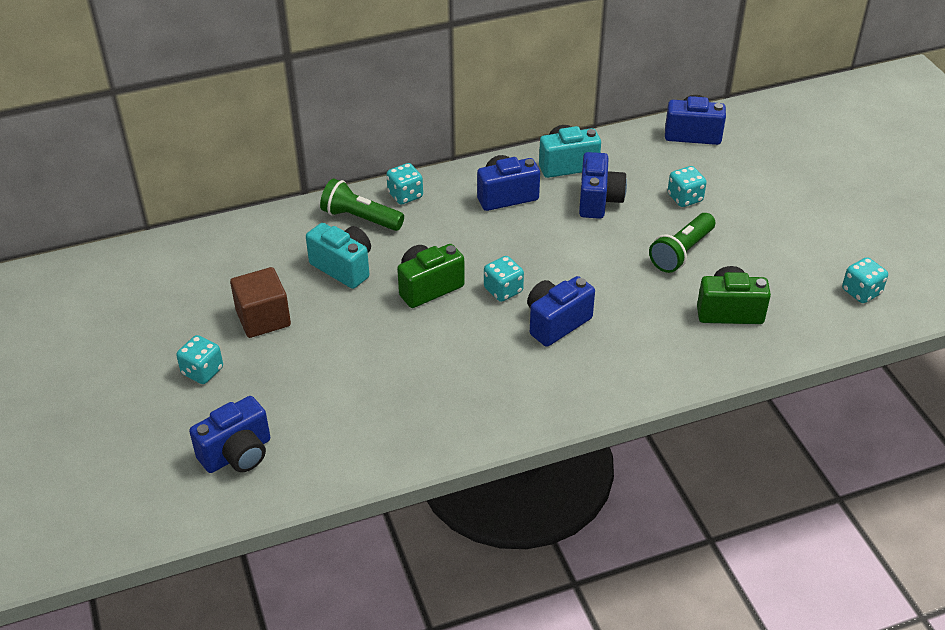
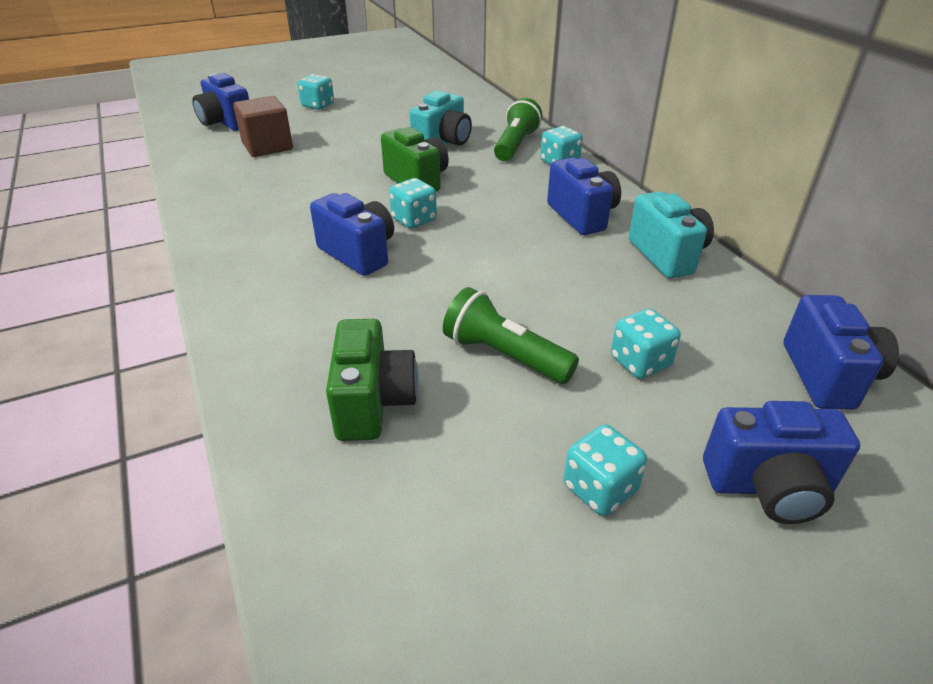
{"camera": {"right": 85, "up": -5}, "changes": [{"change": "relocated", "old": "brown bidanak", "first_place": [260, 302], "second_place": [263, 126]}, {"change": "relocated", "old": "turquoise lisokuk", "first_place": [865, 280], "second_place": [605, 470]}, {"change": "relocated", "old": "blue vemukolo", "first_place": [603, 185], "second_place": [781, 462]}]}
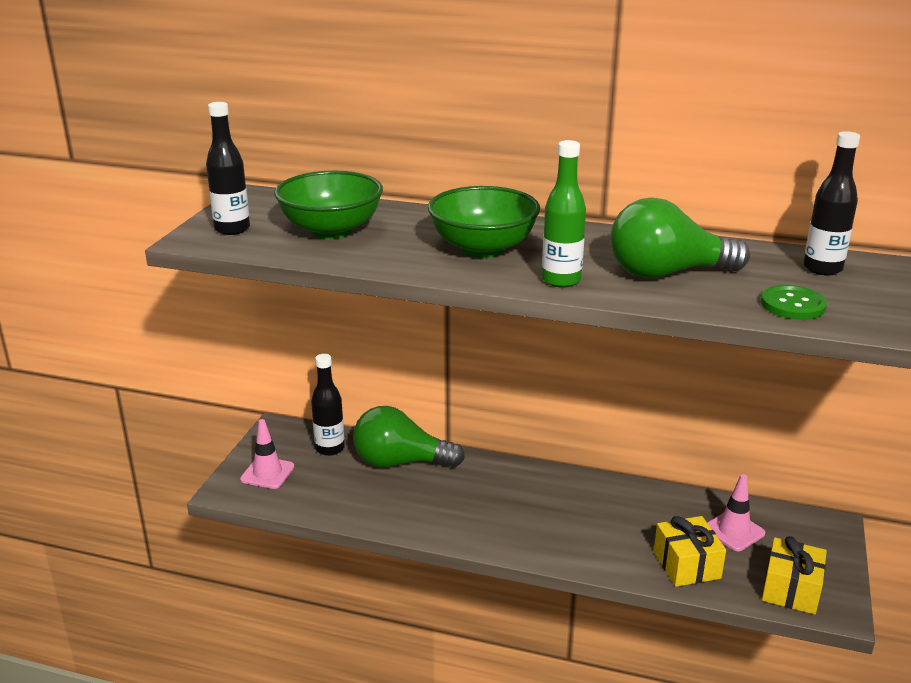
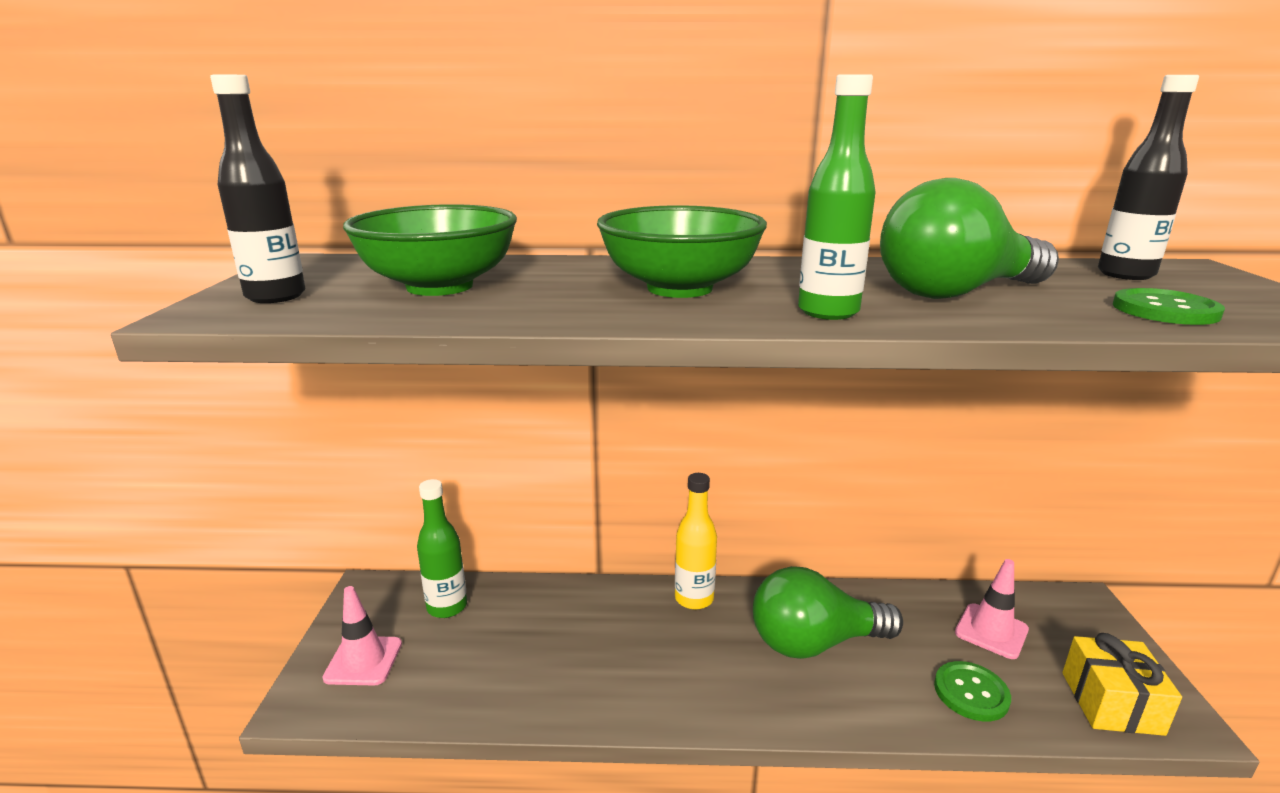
{"camera": {"right": -15, "up": -5}, "changes": [{"change": "colour", "old": "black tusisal", "new": "green tusisal", "first_place": [328, 405], "second_place": [442, 548]}, {"change": "appeared", "new": "yellow tusisal", "second_place": [696, 541]}, {"change": "relocated", "old": "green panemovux", "first_place": [409, 437], "second_place": [828, 612]}, {"change": "exchanged", "old": "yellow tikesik", "new": "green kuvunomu", "first_place": [690, 551], "second_place": [972, 691]}]}
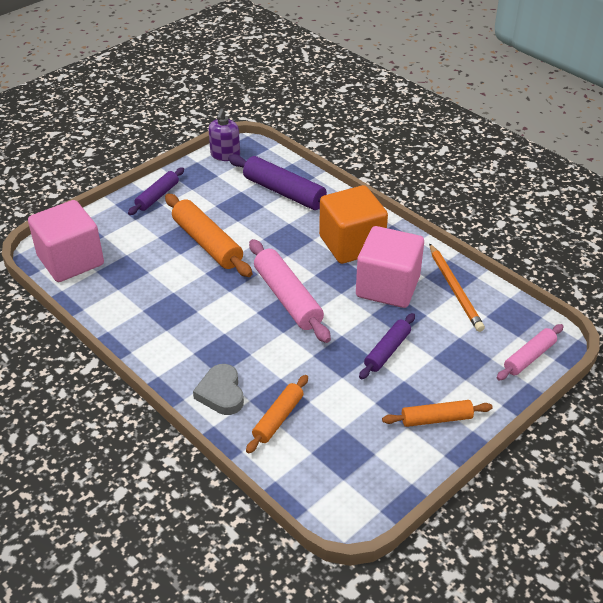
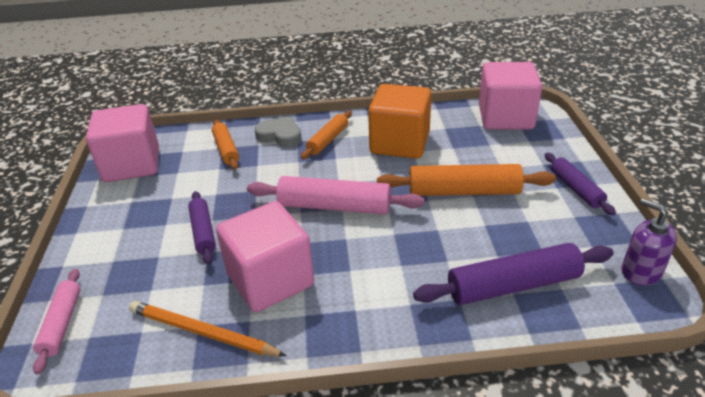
{"camera": {"right": 130, "up": -5}, "changes": [{"change": "appeared", "new": "pink bidanak", "second_place": [122, 143]}, {"change": "relocated", "old": "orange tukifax", "first_place": [437, 413], "second_place": [326, 135]}, {"change": "relocated", "old": "orange bidanak", "first_place": [353, 224], "second_place": [399, 121]}]}
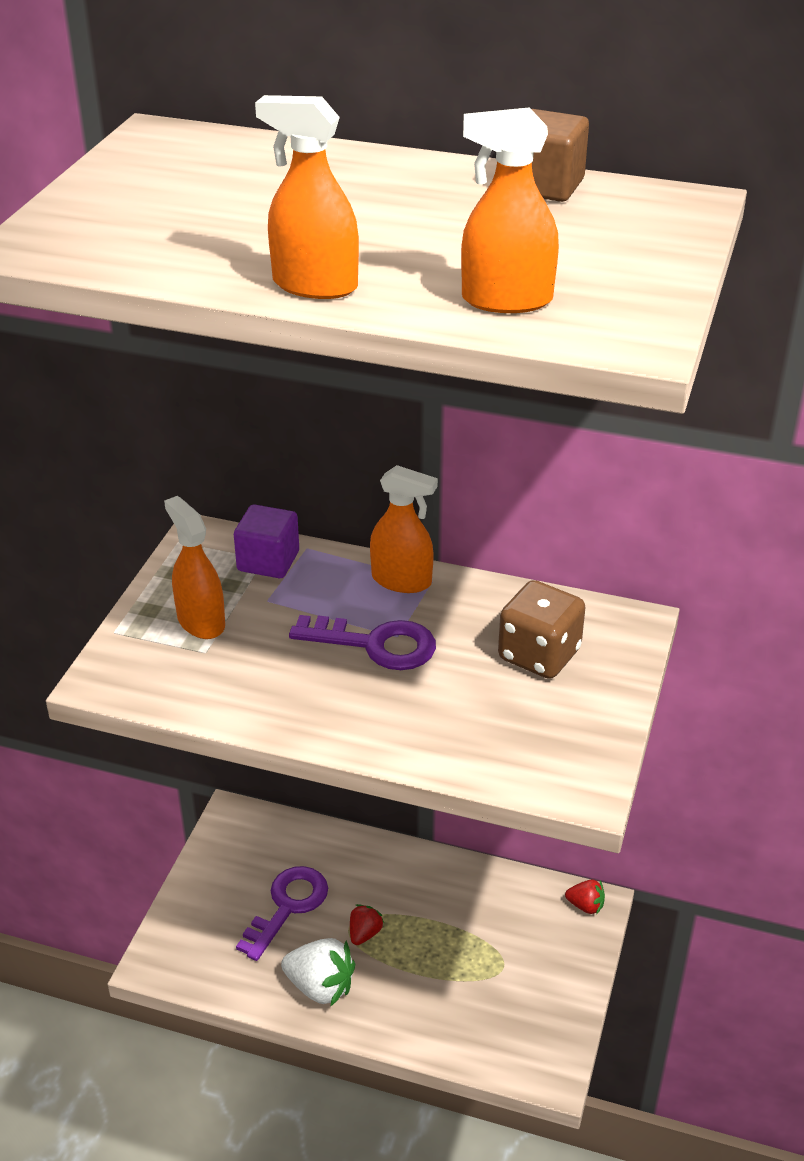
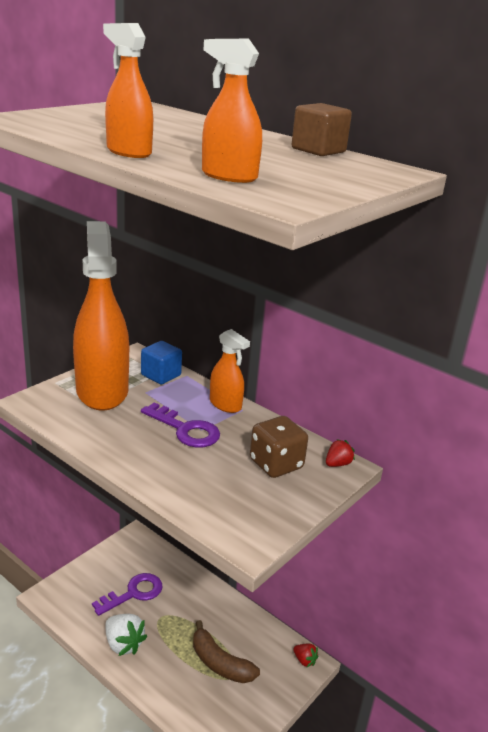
{"camera": {"right": 20, "up": -10}, "changes": [{"change": "size", "old": "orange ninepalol", "first_place": [194, 567], "second_place": [101, 316], "factor": 2.07}, {"change": "colour", "old": "purple bidanak", "new": "blue bidanak", "first_place": [266, 541], "second_place": [161, 363]}, {"change": "appeared", "new": "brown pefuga", "second_place": [226, 651]}, {"change": "relocated", "old": "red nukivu", "first_place": [367, 924], "second_place": [340, 453]}]}
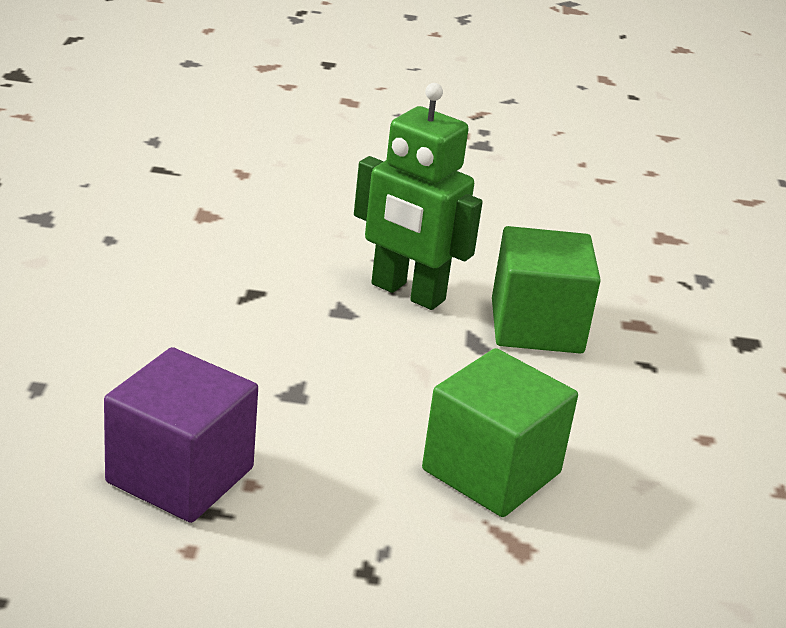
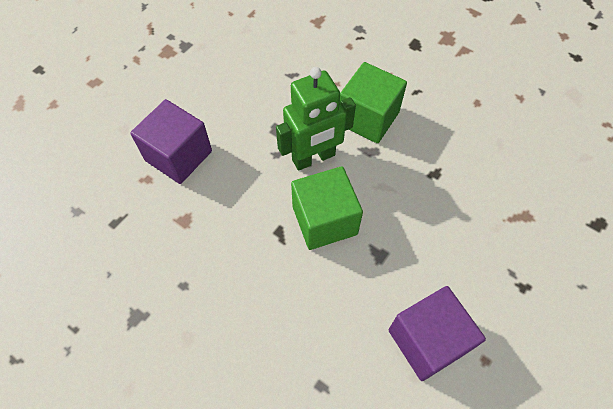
{"camera": {"right": -55, "up": 30}, "changes": [{"change": "appeared", "new": "purple bidanak", "second_place": [171, 141]}, {"change": "relocated", "old": "green bidanak", "first_place": [500, 432], "second_place": [327, 208]}]}
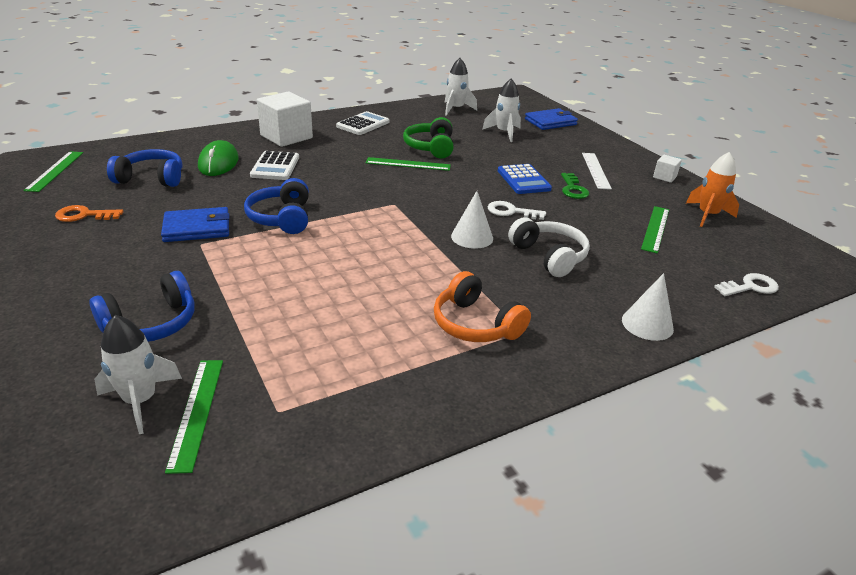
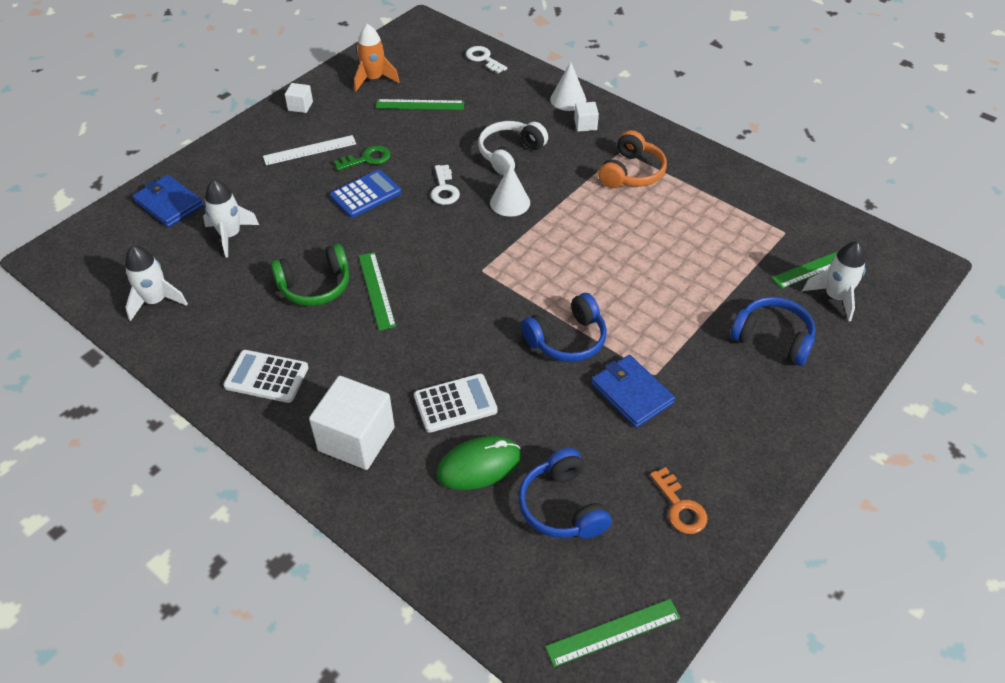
{"camera": {"right": -110, "up": 15}, "changes": [{"change": "appeared", "new": "white bidanak", "second_place": [586, 117]}]}
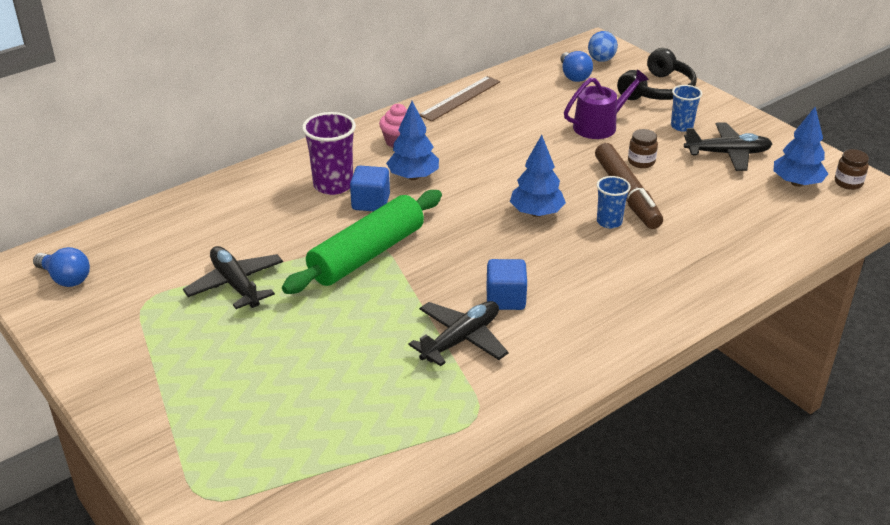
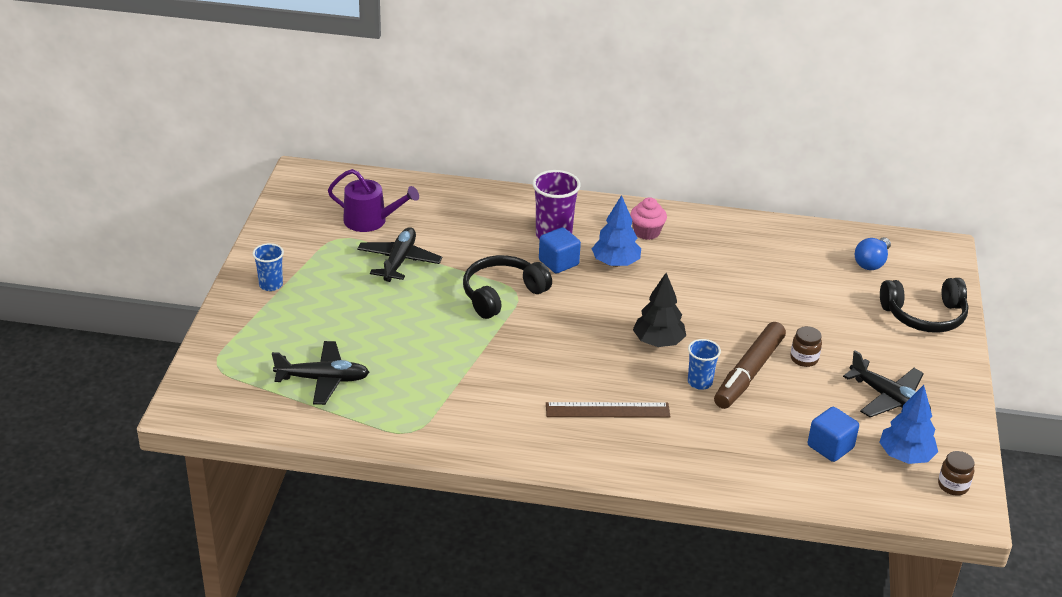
{"camera": {"right": 45, "up": 0}, "changes": [{"change": "relocated", "old": "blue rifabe", "first_place": [686, 108], "second_place": [268, 267]}, {"change": "relocated", "old": "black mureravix", "first_place": [458, 333], "second_place": [321, 373]}, {"change": "relocated", "old": "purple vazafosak", "first_place": [606, 104], "second_place": [373, 200]}, {"change": "exchanged", "old": "green tukifax", "new": "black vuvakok", "first_place": [362, 242], "second_place": [507, 287]}, {"change": "relocated", "old": "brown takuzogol", "first_place": [460, 99], "second_place": [608, 410]}, {"change": "colour", "old": "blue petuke", "new": "black petuke", "first_place": [538, 176], "second_place": [659, 310]}, {"change": "relocated", "old": "blue bidanak", "first_place": [506, 284], "second_place": [833, 434]}, {"change": "missing", "old": "blue panemovux", "first_place": [61, 267]}, {"change": "missing", "old": "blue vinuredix", "first_place": [603, 46]}]}
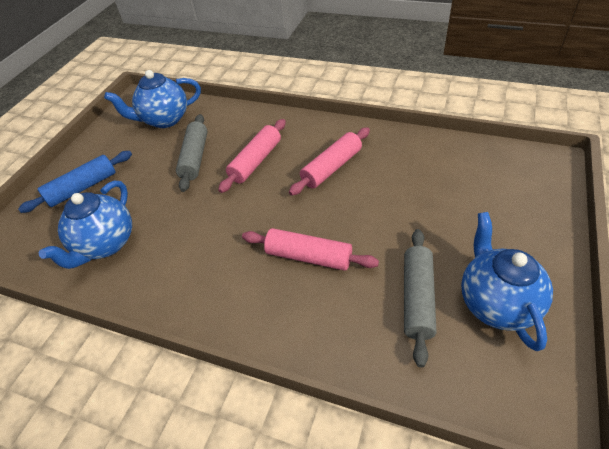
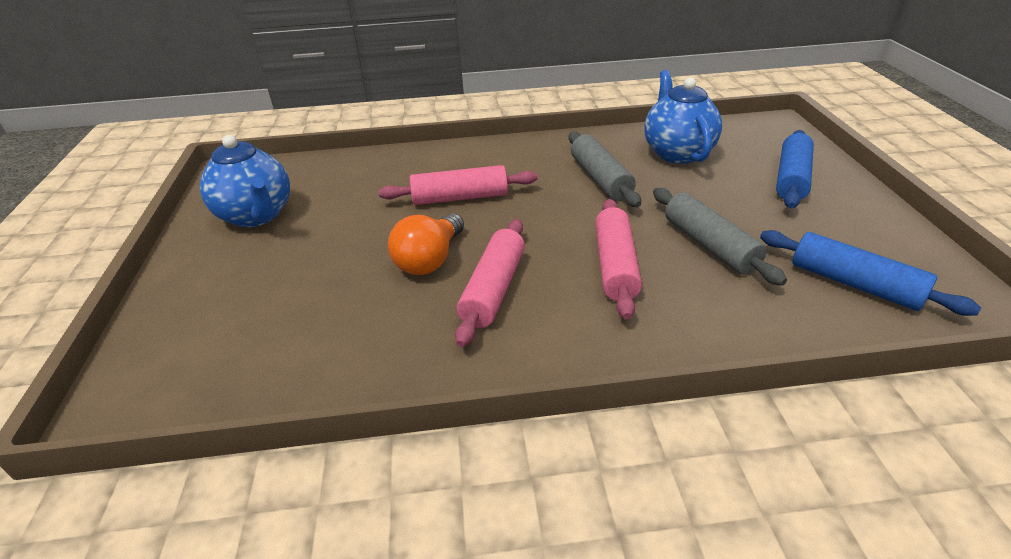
{"camera": {"right": 150, "up": -10}, "changes": [{"change": "appeared", "new": "orange panemovux", "second_place": [426, 244]}, {"change": "relocated", "old": "grey tukifax", "first_place": [420, 298], "second_place": [605, 169]}, {"change": "exchanged", "old": "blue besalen", "new": "blue tukifax", "first_place": [152, 99], "second_place": [870, 273]}]}
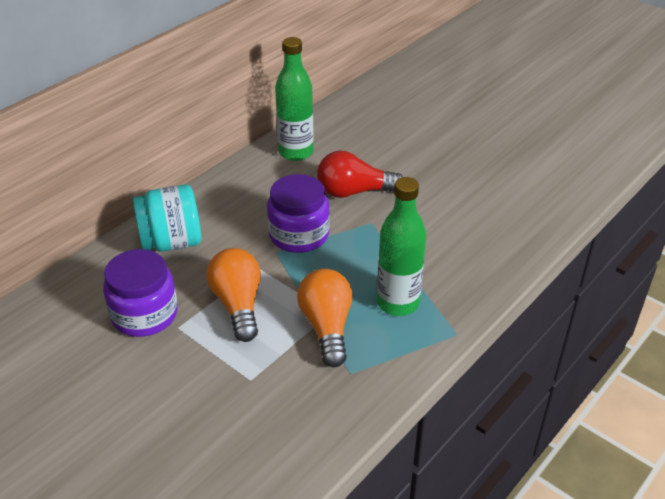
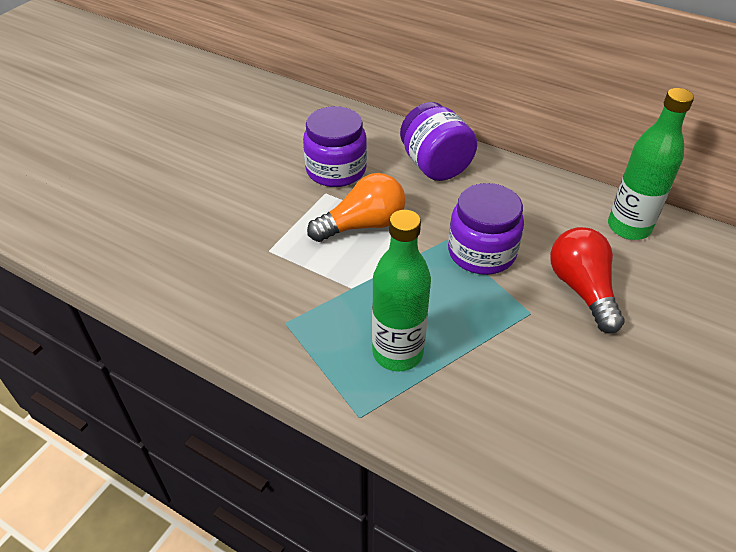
{"camera": {"right": 80, "up": 5}, "changes": [{"change": "colour", "old": "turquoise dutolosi", "new": "purple dutolosi", "first_place": [166, 218], "second_place": [438, 141]}, {"change": "missing", "old": "orange panemovux", "first_place": [325, 318]}]}
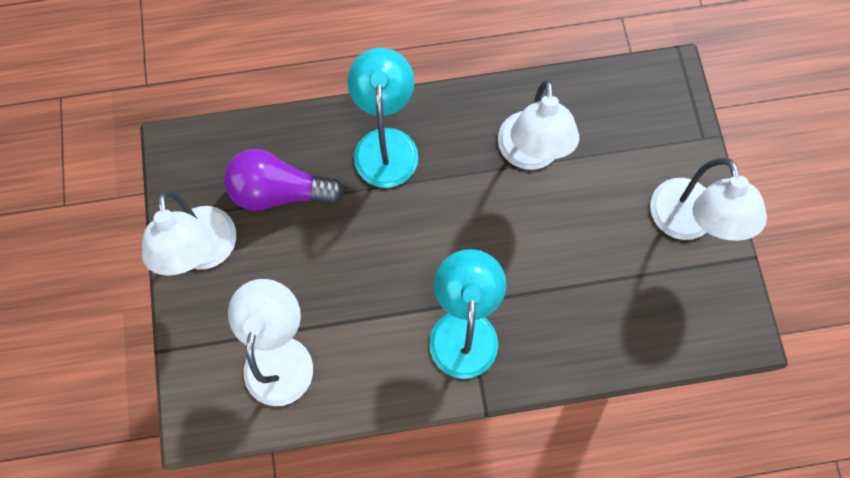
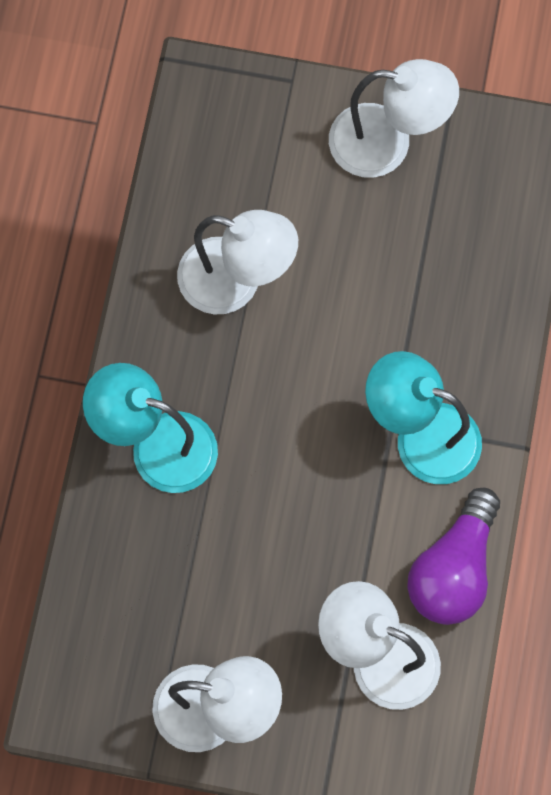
{"camera": {"right": -70, "up": 0}, "changes": [{"change": "relocated", "old": "purple panemovux", "first_place": [284, 180], "second_place": [453, 556]}]}
